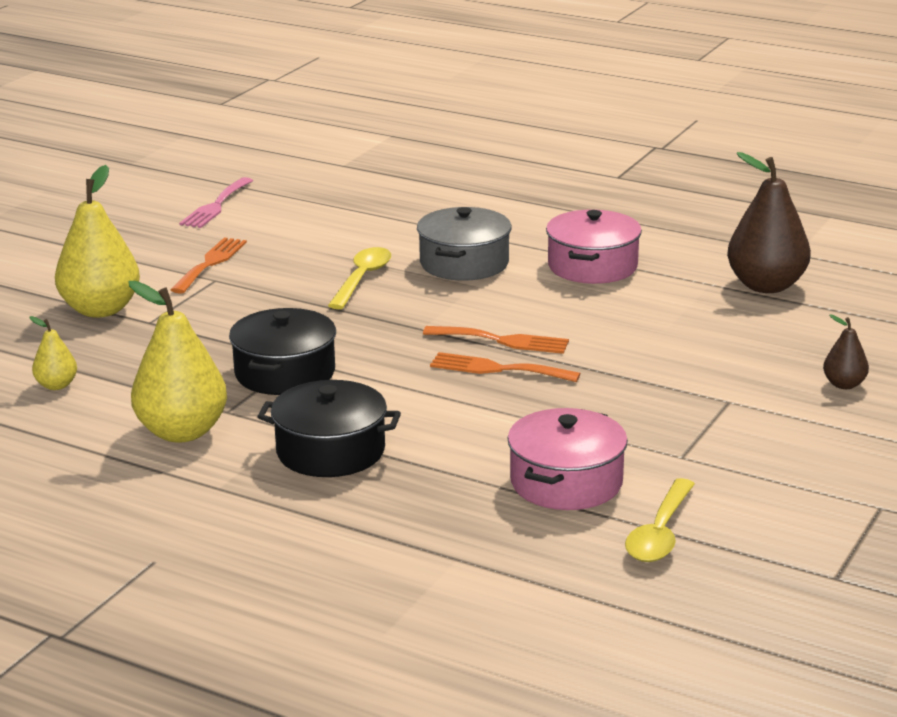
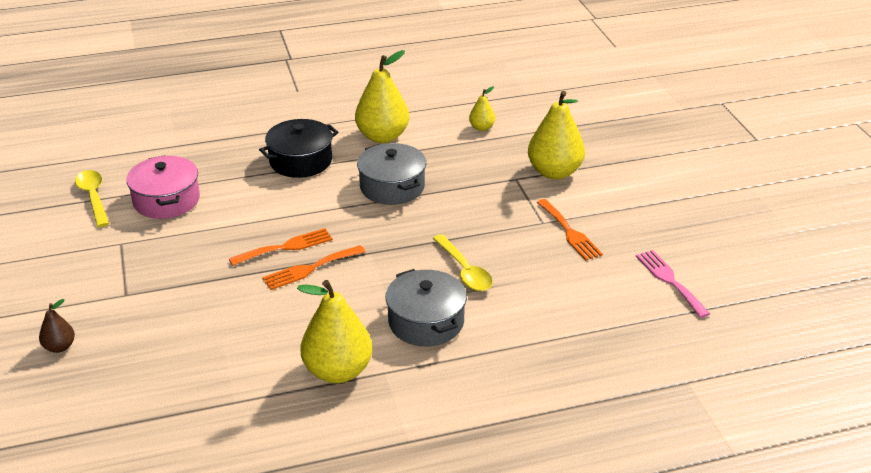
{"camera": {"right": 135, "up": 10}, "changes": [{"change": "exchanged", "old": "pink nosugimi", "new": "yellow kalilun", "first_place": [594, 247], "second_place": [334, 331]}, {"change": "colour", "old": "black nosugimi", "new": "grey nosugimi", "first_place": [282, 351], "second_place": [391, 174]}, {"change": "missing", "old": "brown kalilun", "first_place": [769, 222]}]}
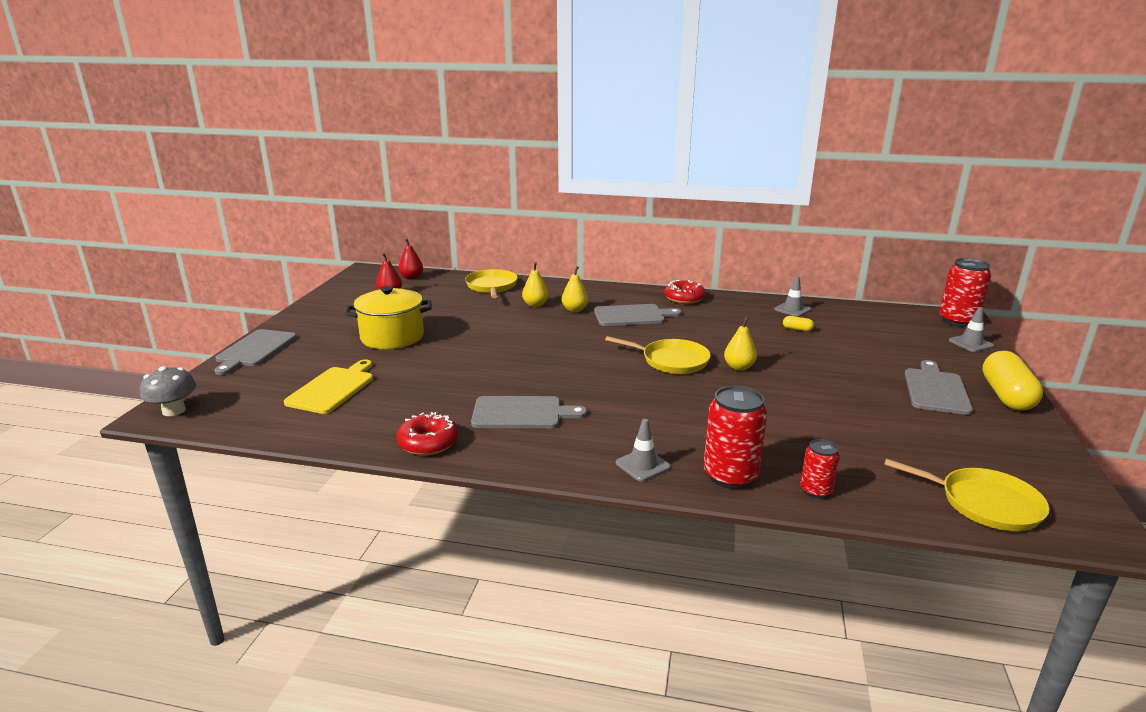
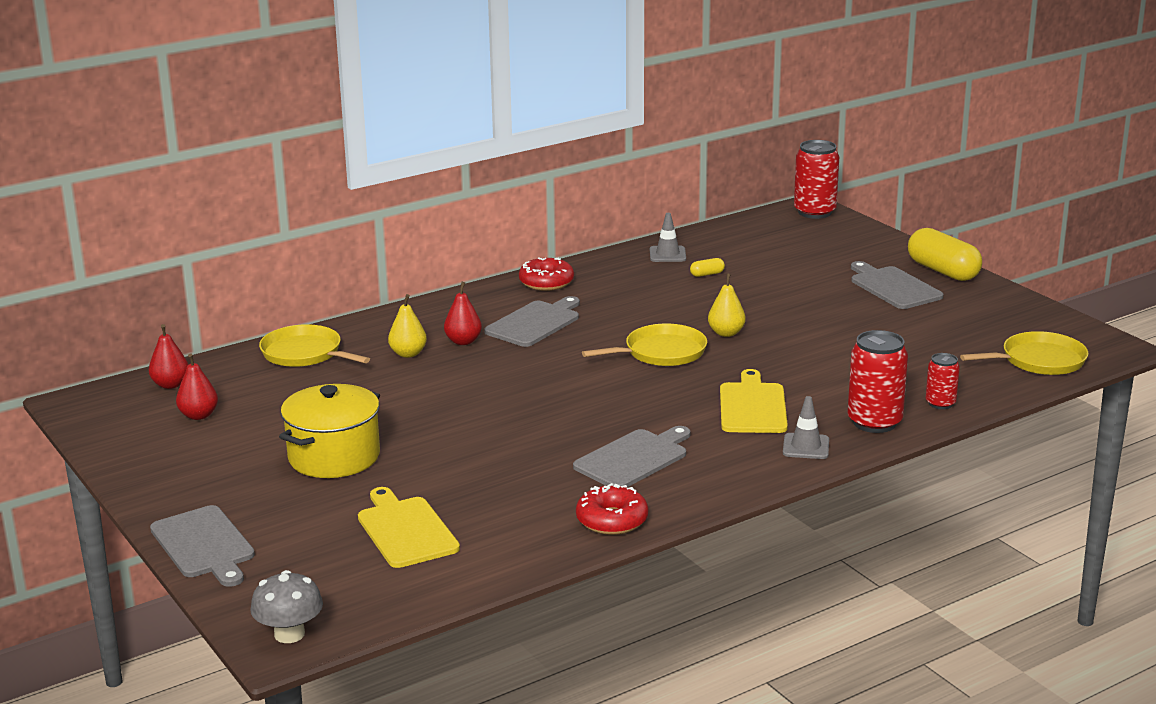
{"camera": {"right": -45, "up": 0}, "changes": [{"change": "colour", "old": "yellow kalilun", "new": "red kalilun", "first_place": [575, 289], "second_place": [463, 313]}, {"change": "appeared", "new": "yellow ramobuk", "second_place": [754, 401]}, {"change": "missing", "old": "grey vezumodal", "first_place": [971, 329]}]}
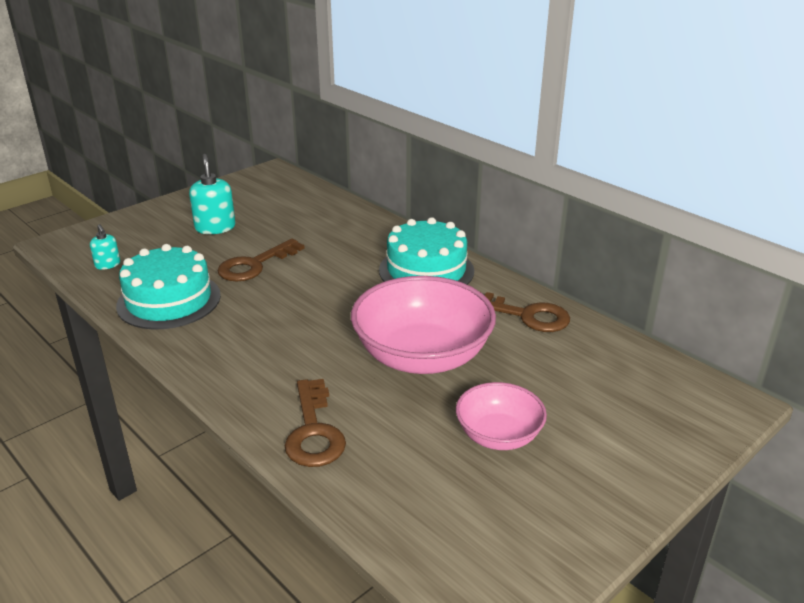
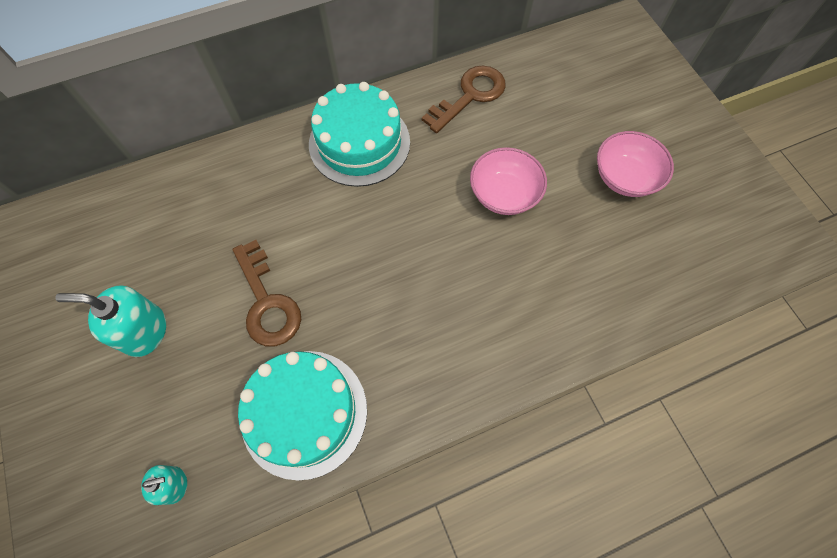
{"camera": {"right": -70, "up": 35}, "changes": [{"change": "size", "old": "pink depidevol", "first_place": [423, 325], "second_place": [508, 181], "factor": 0.56}, {"change": "missing", "old": "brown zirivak", "first_place": [315, 423]}]}
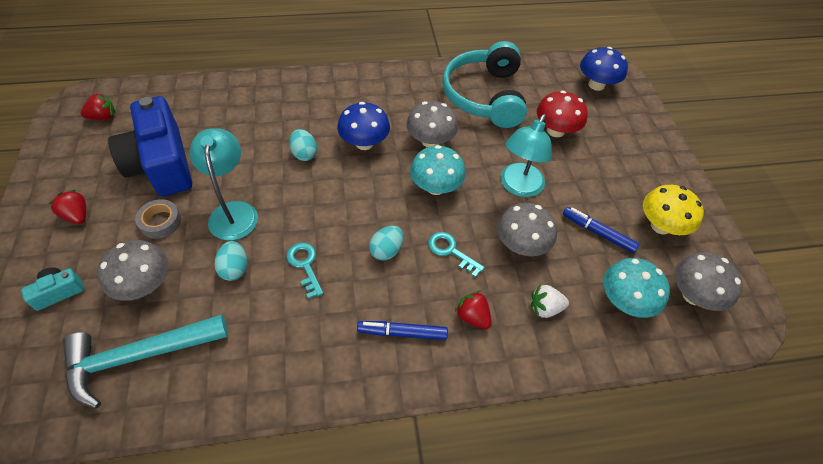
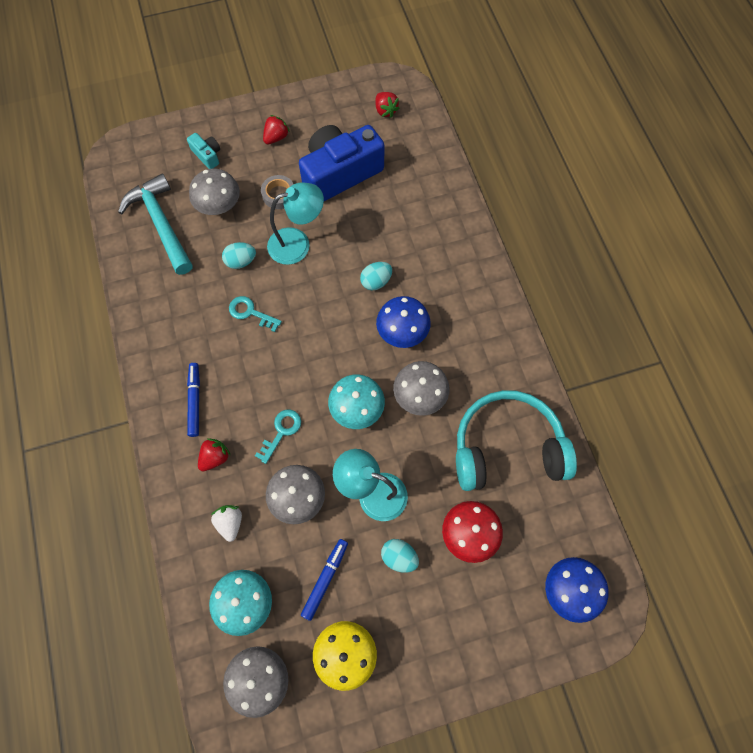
{"camera": {"right": 85, "up": 15}, "changes": [{"change": "spun", "old": "turquoise zirivak", "first_place": [305, 271], "second_place": [255, 314], "degrees": -120}, {"change": "relocated", "old": "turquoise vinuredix", "first_place": [386, 243], "second_place": [400, 556]}]}
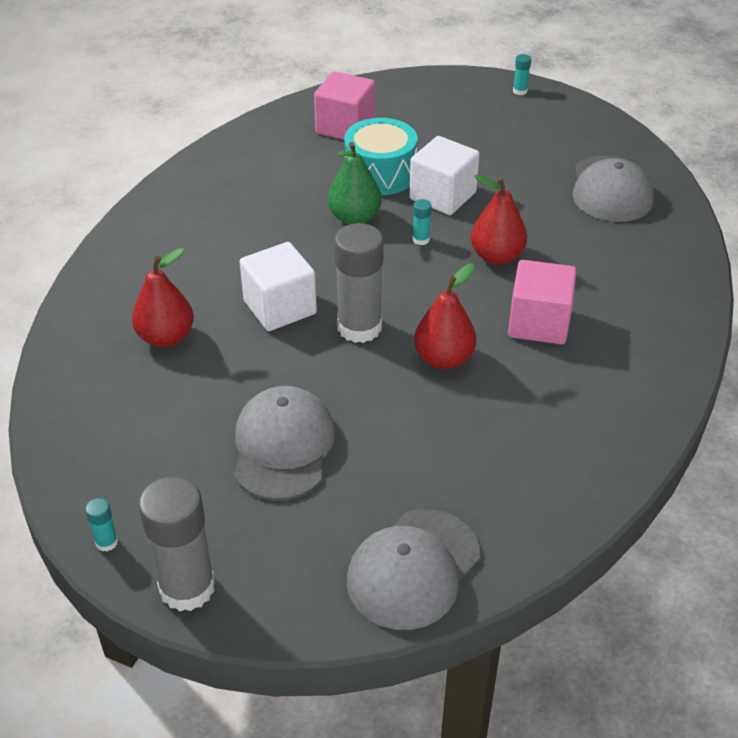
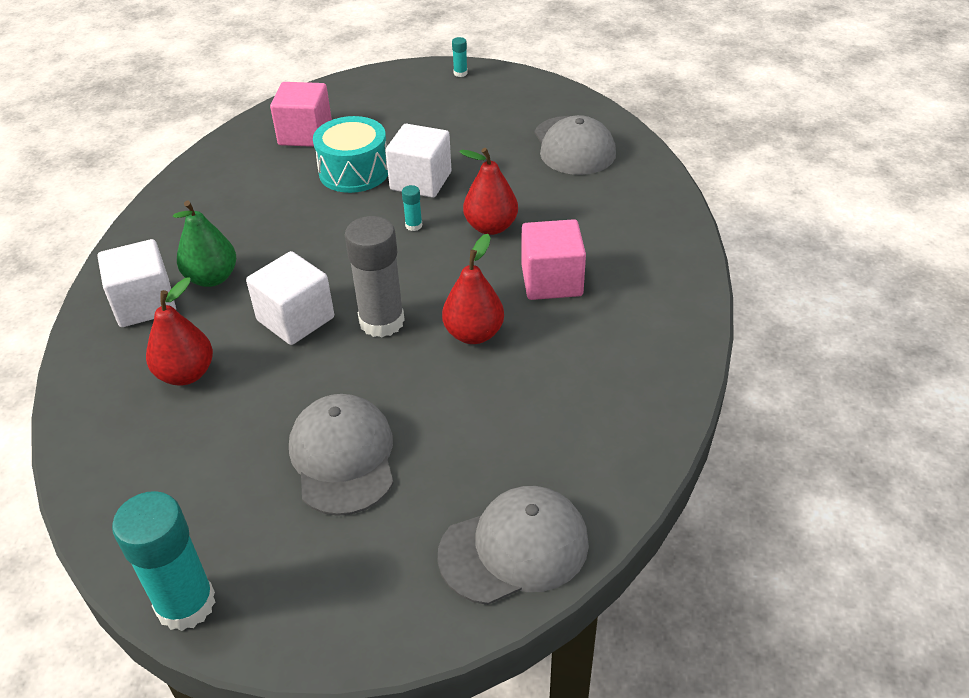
{"camera": {"right": -15, "up": 0}, "changes": [{"change": "appeared", "new": "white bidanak", "second_place": [136, 283]}, {"change": "size", "old": "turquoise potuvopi", "first_place": [101, 524], "second_place": [163, 561], "factor": 2.38}, {"change": "relocated", "old": "green kalilun", "first_place": [355, 183], "second_place": [204, 244]}, {"change": "spun", "old": "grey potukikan", "first_place": [413, 569], "second_place": [513, 545], "degrees": -135}, {"change": "missing", "old": "grey potuvopi", "first_place": [177, 543]}]}
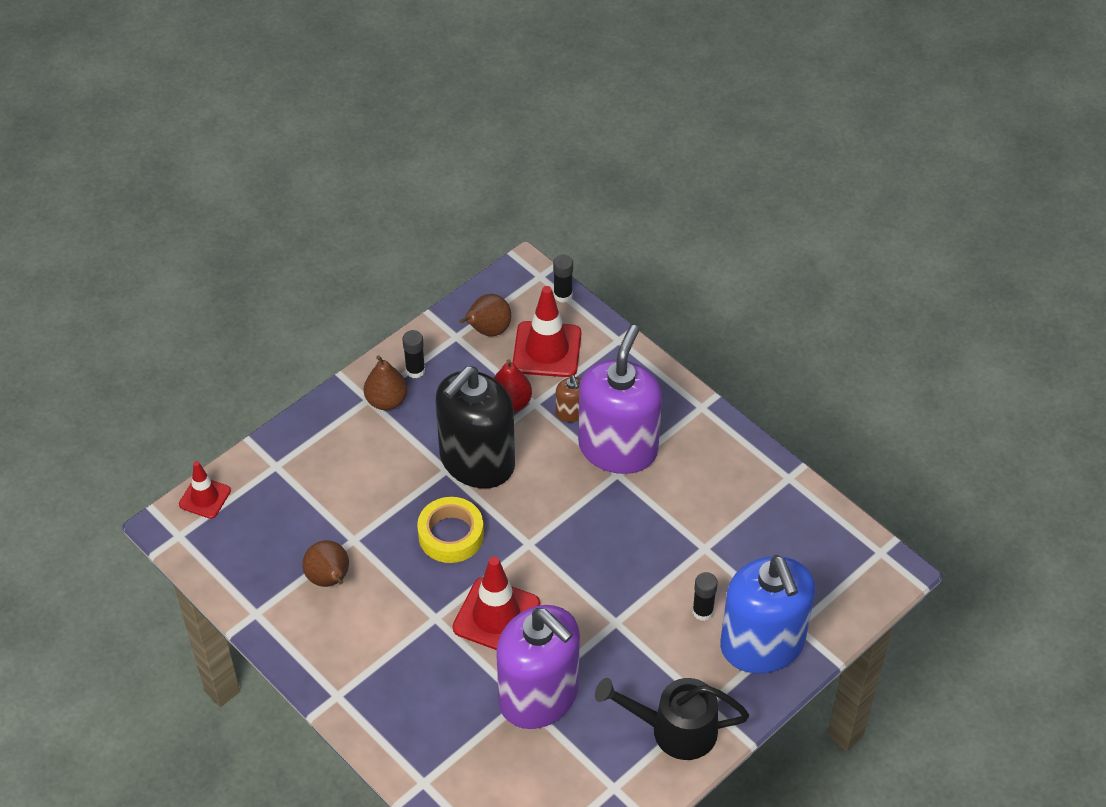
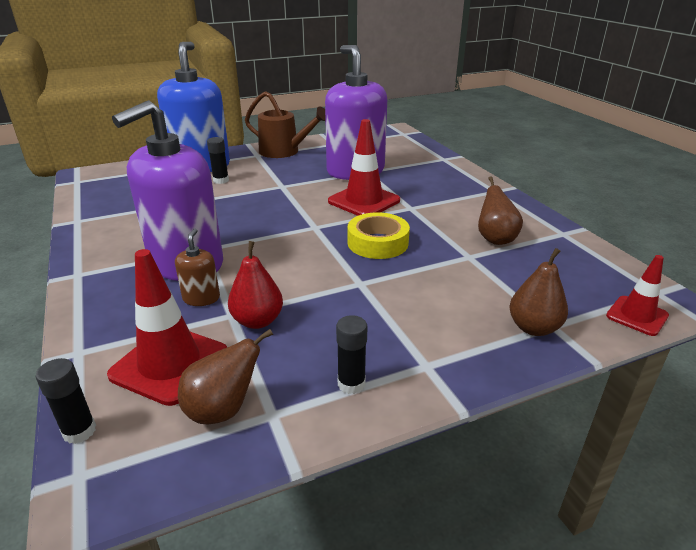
{"camera": {"right": -160, "up": -20}, "changes": [{"change": "colour", "old": "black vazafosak", "new": "brown vazafosak", "first_place": [672, 719], "second_place": [285, 124]}, {"change": "relocated", "old": "brown kalilun", "first_place": [386, 382], "second_place": [538, 292]}, {"change": "missing", "old": "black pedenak", "first_place": [475, 427]}]}
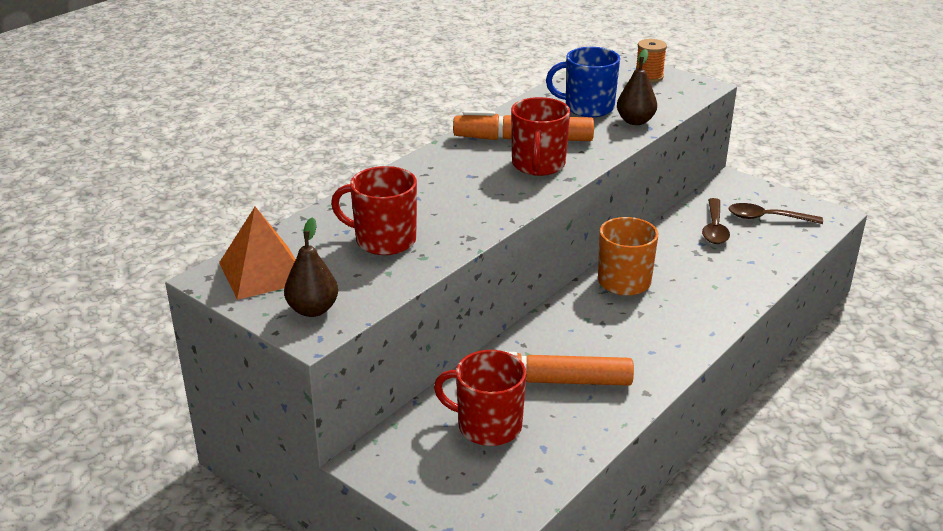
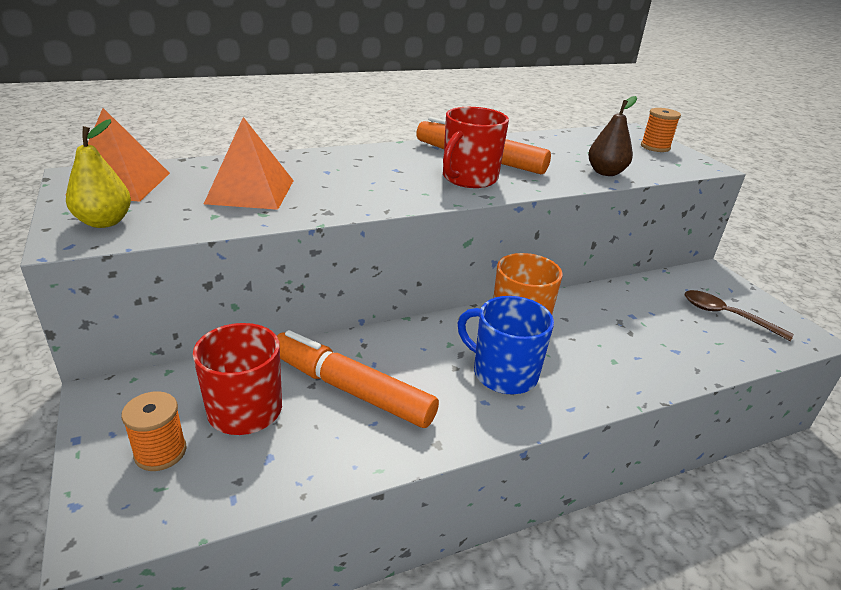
{"camera": {"right": 25, "up": 0}, "changes": [{"change": "colour", "old": "brown kalilun", "new": "yellow kalilun", "first_place": [311, 267], "second_place": [98, 173]}, {"change": "appeared", "new": "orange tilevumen", "second_place": [153, 431]}, {"change": "exchanged", "old": "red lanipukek", "new": "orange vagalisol", "first_place": [374, 210], "second_place": [249, 163]}, {"change": "relocated", "old": "blue lanipukek", "first_place": [583, 82], "second_place": [506, 345]}, {"change": "missing", "old": "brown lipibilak", "first_place": [716, 221]}]}
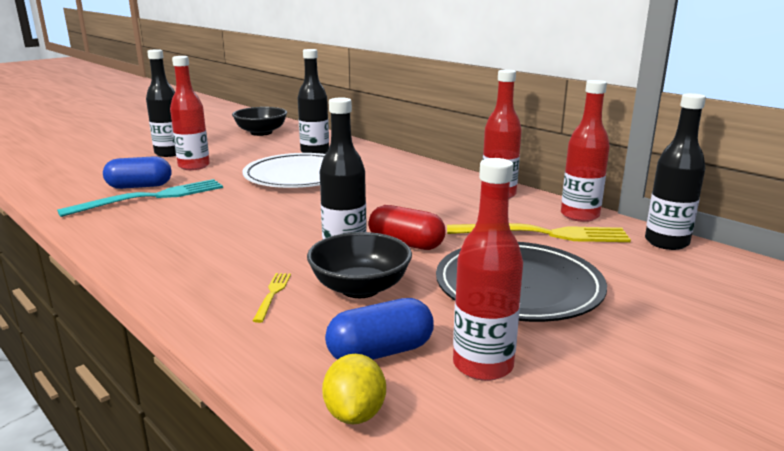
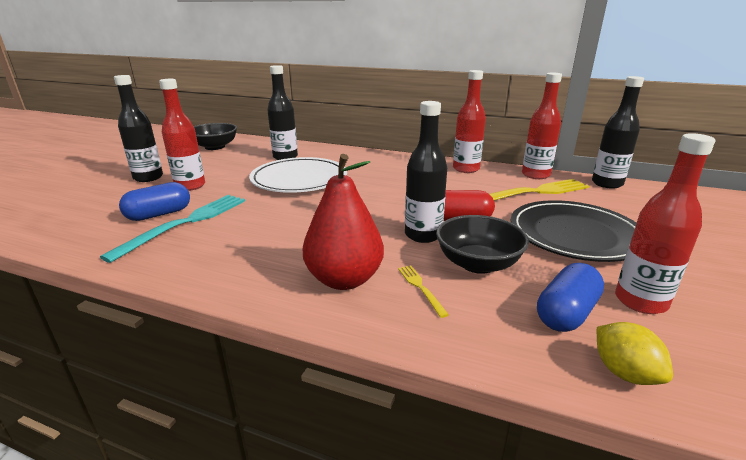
{"camera": {"right": -25, "up": 5}, "changes": [{"change": "appeared", "new": "red kalilun", "second_place": [343, 222]}]}
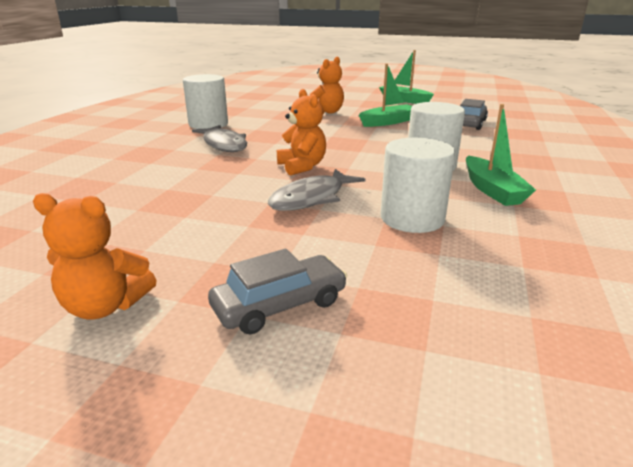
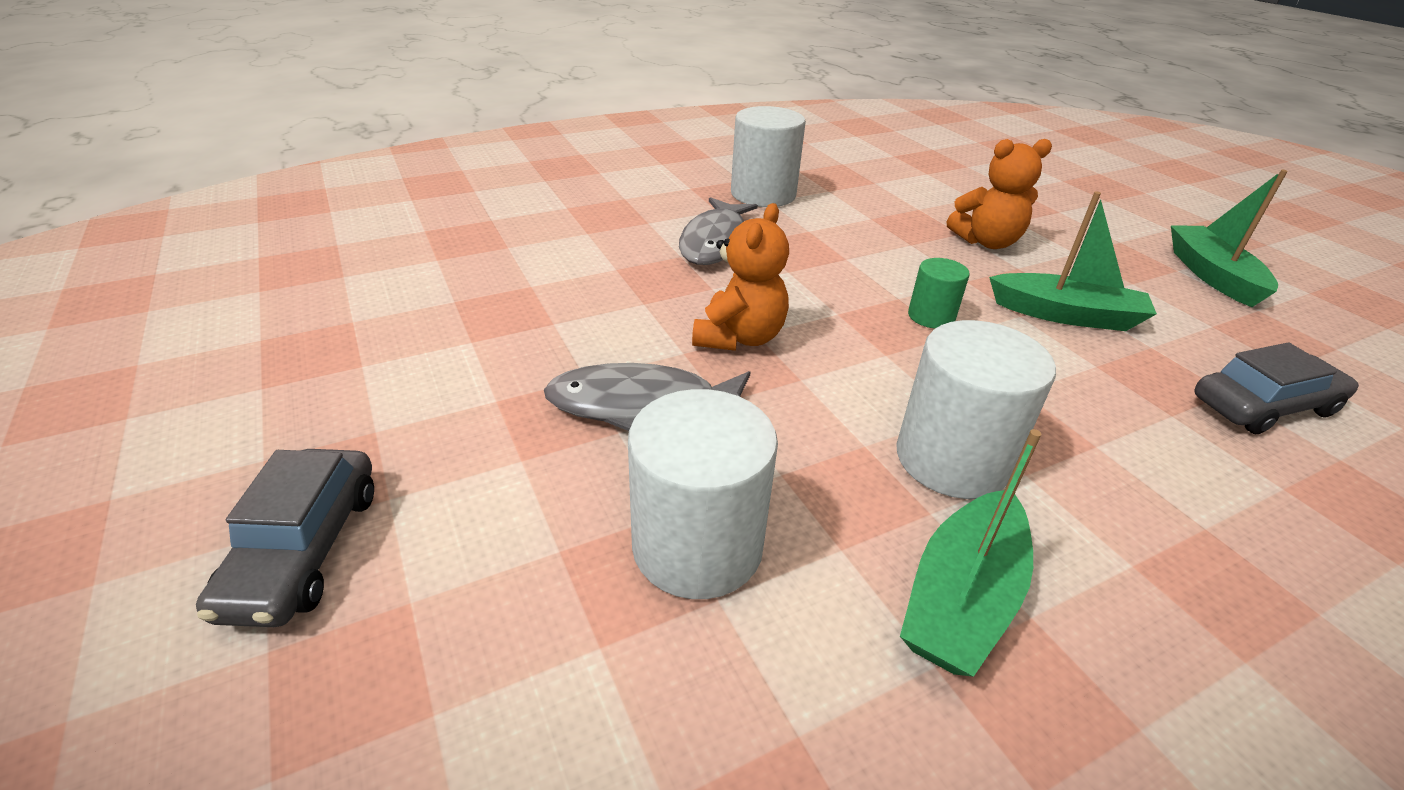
{"camera": {"right": 45, "up": 10}, "changes": [{"change": "spun", "old": "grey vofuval", "first_place": [277, 291], "second_place": [285, 538], "degrees": 75}, {"change": "appeared", "new": "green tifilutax", "second_place": [938, 293]}, {"change": "missing", "old": "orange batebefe", "first_place": [95, 256]}]}
